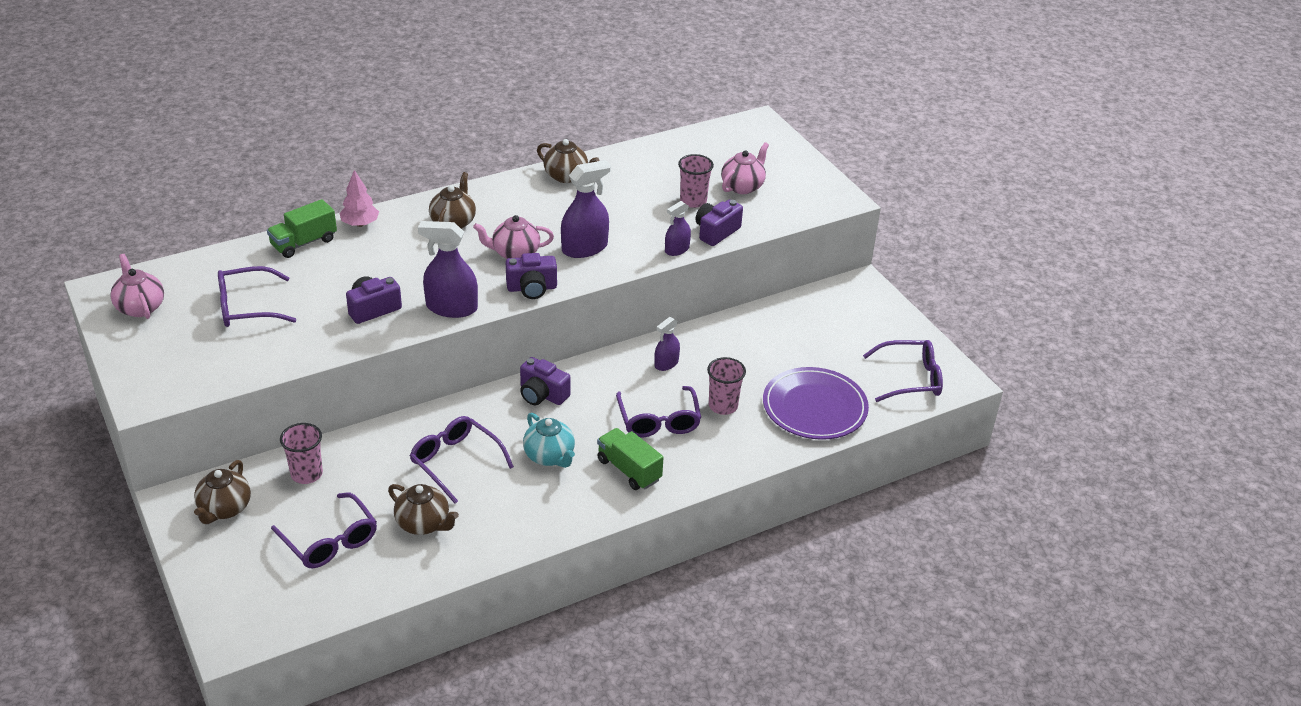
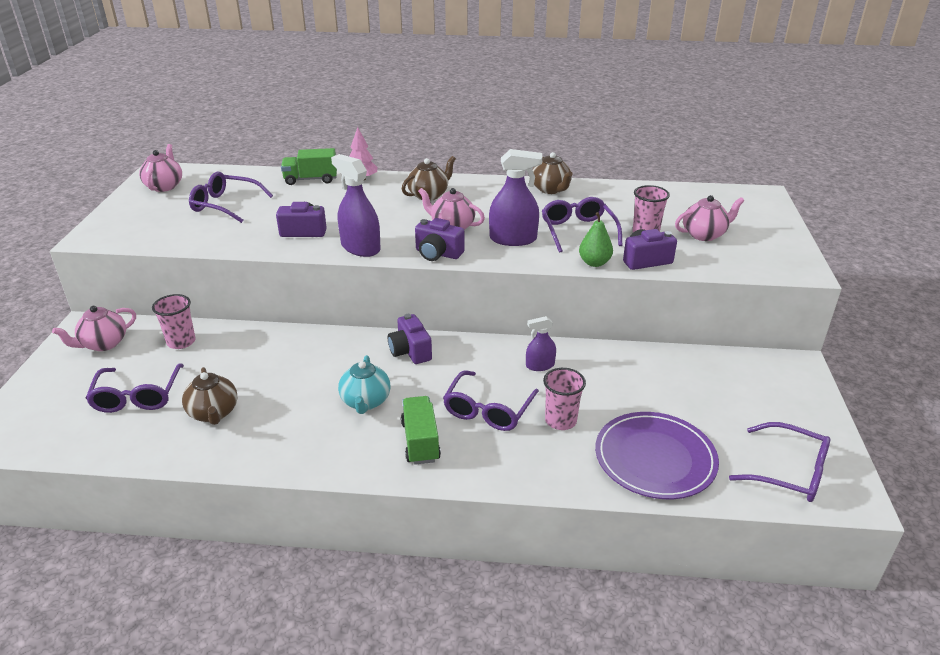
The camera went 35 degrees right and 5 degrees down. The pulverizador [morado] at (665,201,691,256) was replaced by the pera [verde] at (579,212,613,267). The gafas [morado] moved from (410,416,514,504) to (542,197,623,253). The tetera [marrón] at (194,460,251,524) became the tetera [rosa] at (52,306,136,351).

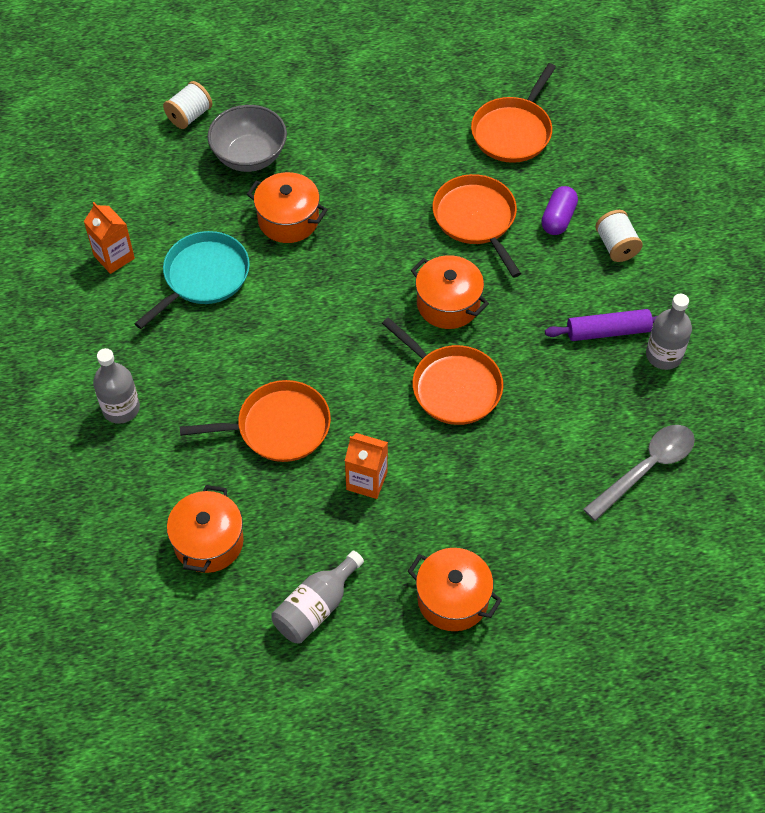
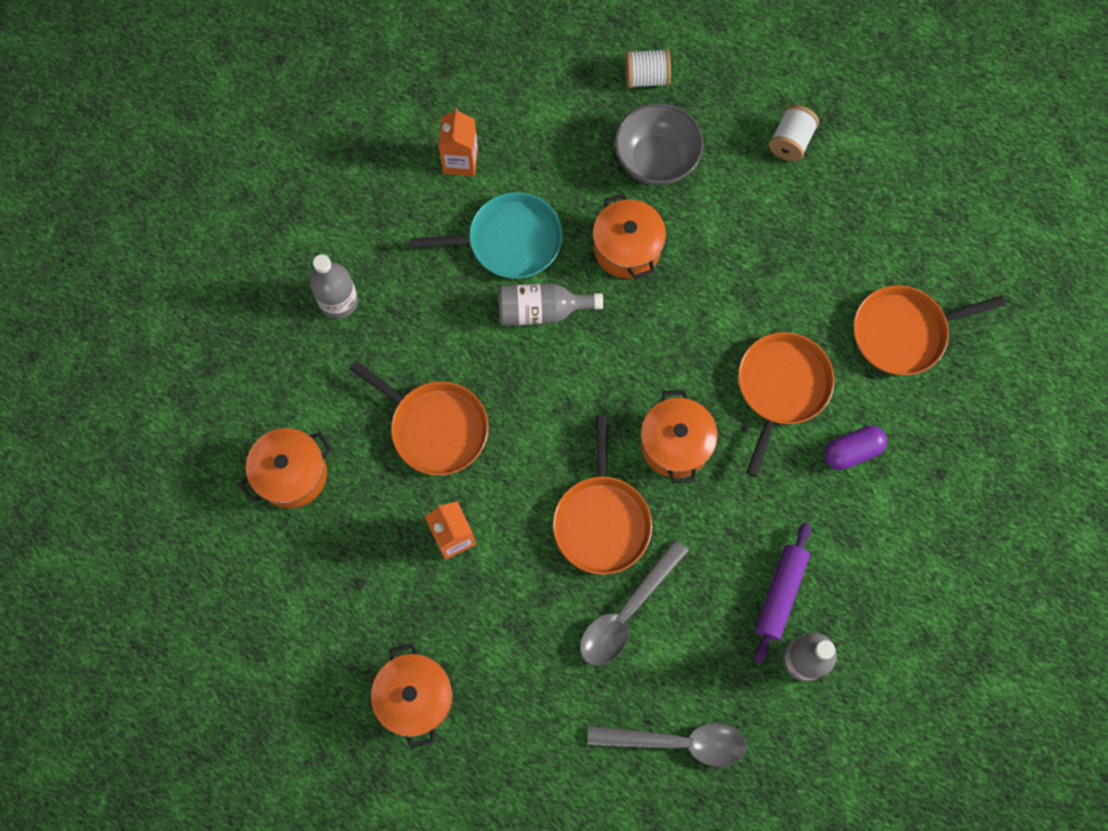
The camera went 45 degrees right and 15 degrees up. The carrete [blanco] moved from (595,210,643,262) to (769,105,819,162). The rodillo [morado] at (545,309,657,341) turned 75 degrees clockwise. The botella [gris] moved from (272,551,364,643) to (498,283,603,326). The cuchara [gris] at (580,539,689,666) appeared.

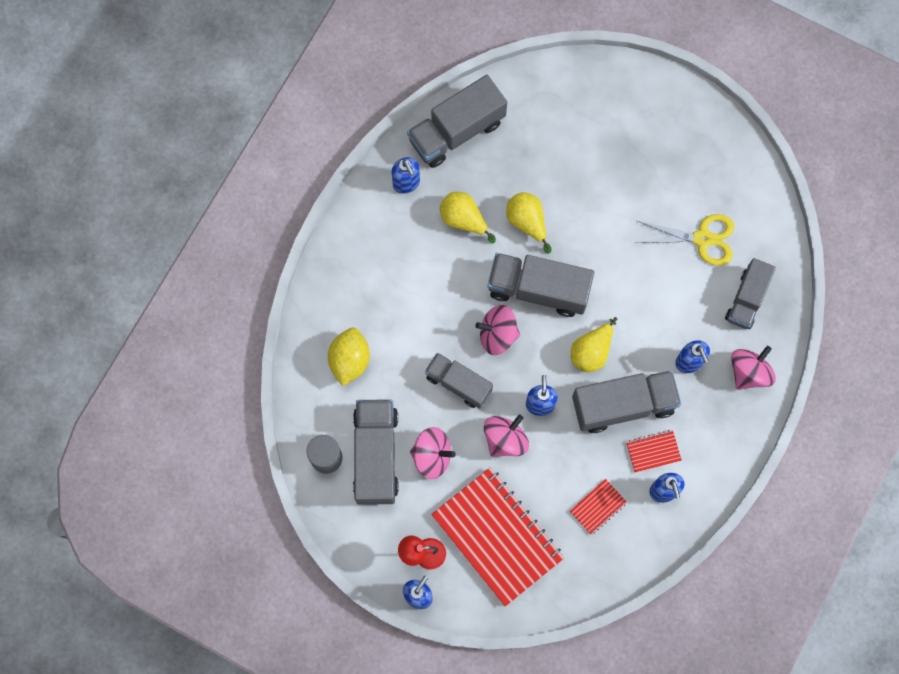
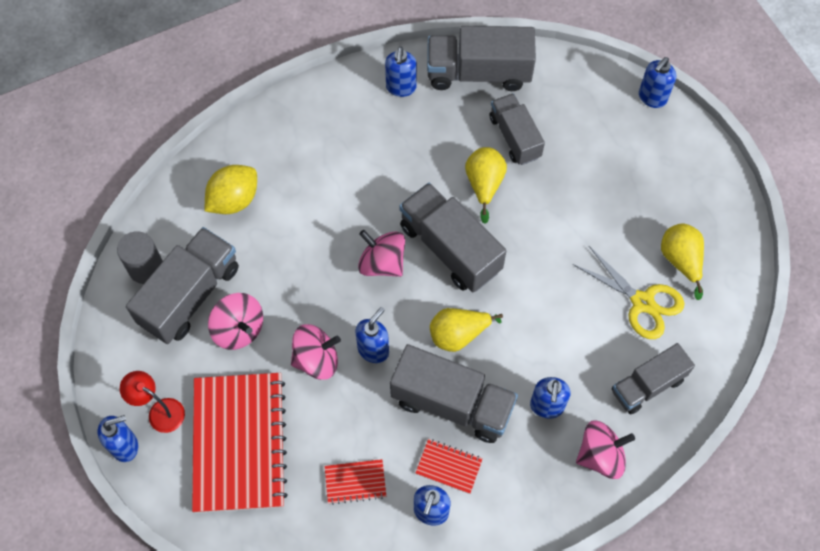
The camera went 35 degrees right and 10 degrees down. The pera [amarillo] moved from (440,192,496,243) to (661,223,704,300). The camión [gris] moved from (425,353,493,409) to (489,93,545,165). The dispensador de jabón [azul] at (639,57,676,108) appeared.

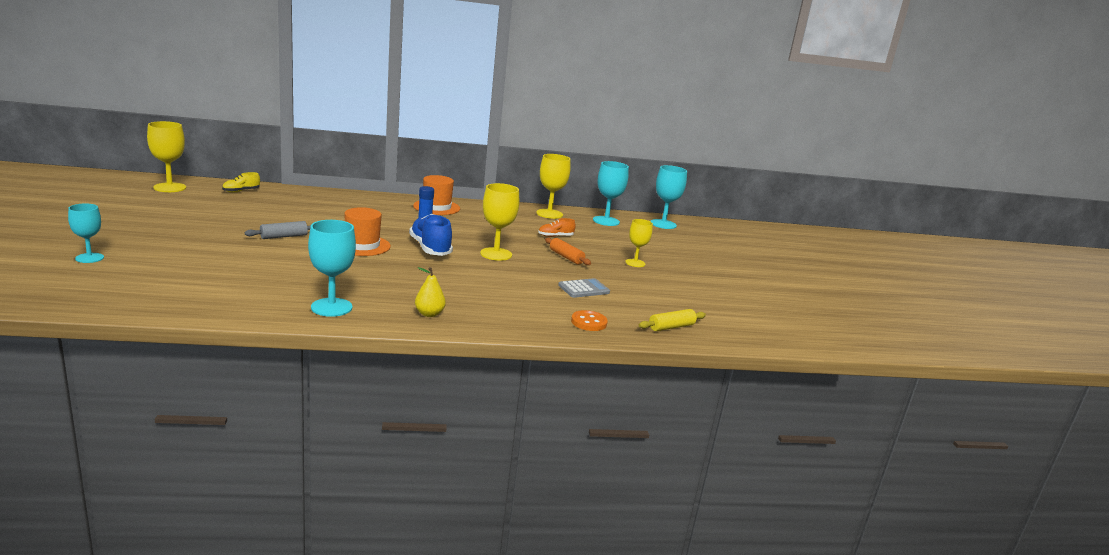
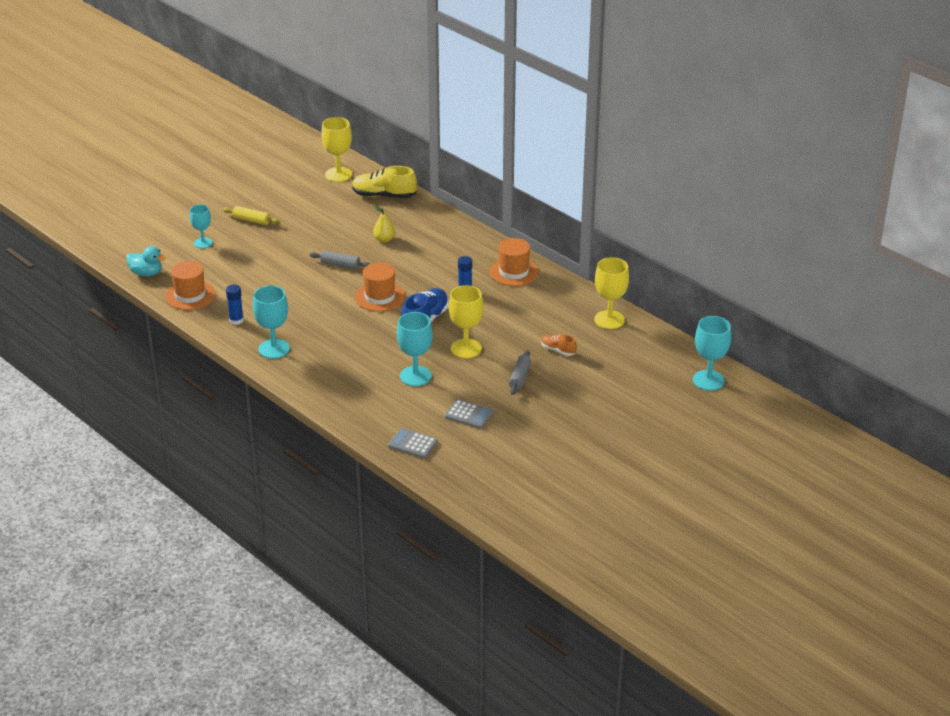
The camera went 55 degrees right and 15 degrees up. The copa [turquesa] moved from (593,161,629,226) to (397,312,433,386). The zapato [amarillo] at (222,172,260,193) changed to 1.87 times the size. The copa [amarillo] at (625,219,653,267) disappeared. The rodillo [naranja] at (545,238,591,265) became the rodillo [gris] at (509,350,531,395). The pera [amarillo] moved from (415,267,446,317) to (373,205,395,243). The rodillo [amarillo] moved from (639,309,706,331) to (223,206,280,225). The botón [naranja] at (571,310,608,331) was replaced by the calculadora [gris] at (388,428,438,458). The pato [turquesa] at (126,246,166,276) appeared. The sombrero [naranja] at (165,261,215,310) appeared. The barra de pegamento [azul] at (226,284,244,325) appeared.

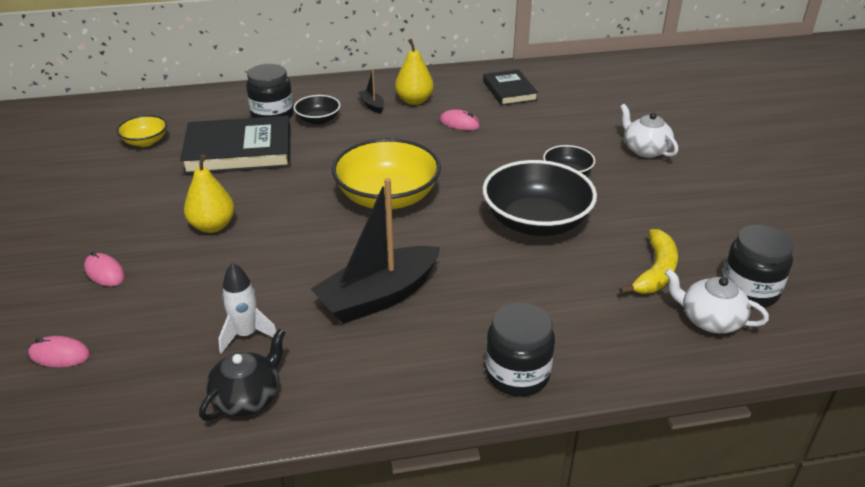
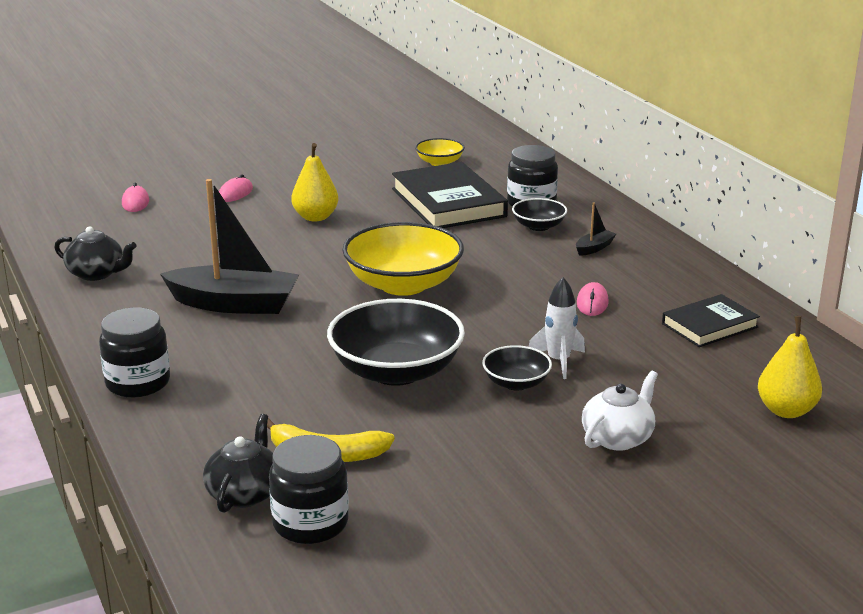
The camera went 75 degrees right and 10 degrees down. The pera [amarillo] moved from (395,39,434,105) to (758,316,822,418). The barco [negro] at (311,178,440,324) turned 150 degrees clockwise. The cohete [blanco] moved from (218,263,277,354) to (529,277,585,379). The tetera [blanco] at (664,268,769,333) became the tetera [negro] at (203,414,273,513).

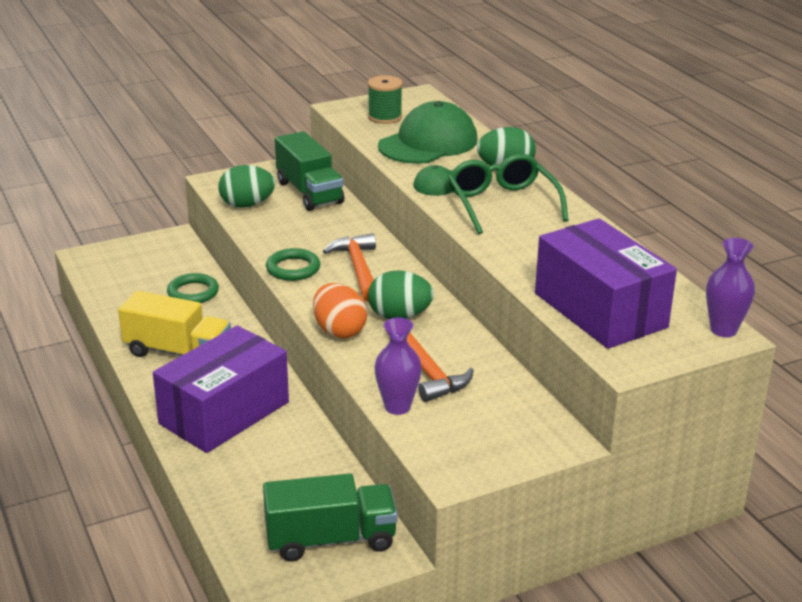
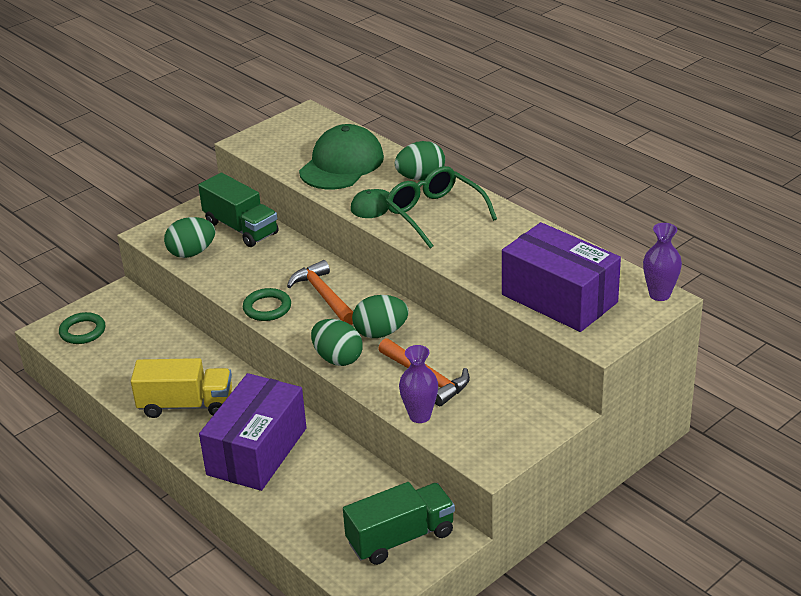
The camera went 15 degrees left and 5 degrees up. The carrete [verde] at (368,76,403,124) disappeared. The anillo [verde] moved from (167,273,219,303) to (59,312,105,344). The huevo [naranja] at (313,283,367,339) became the huevo [verde] at (311,319,363,366).

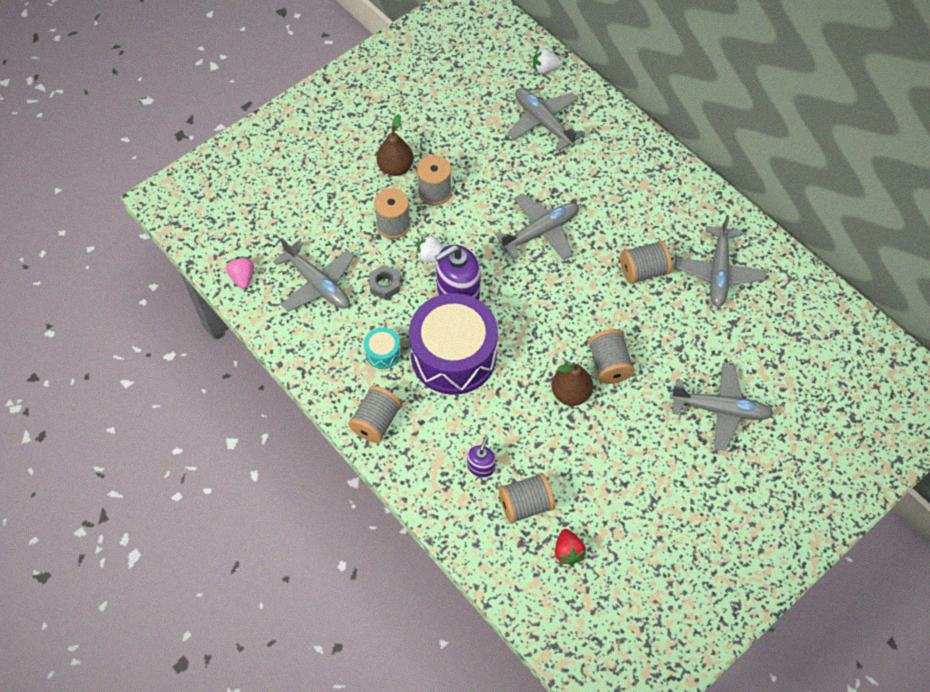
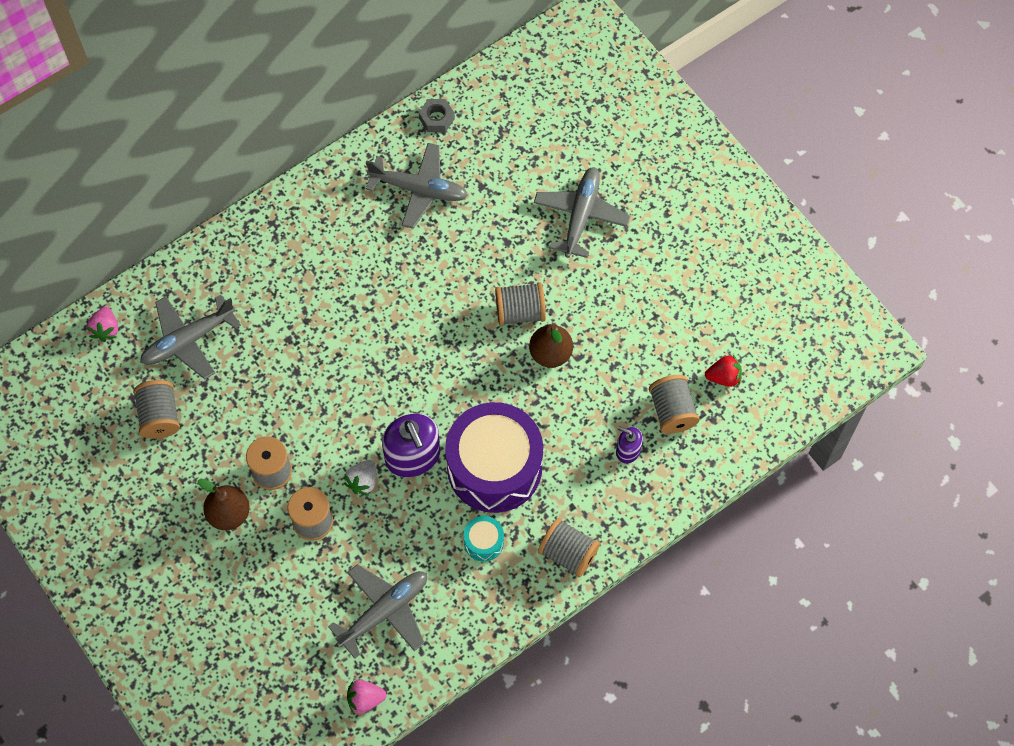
The camera went 85 degrees left and 5 degrees up. The fresa [blanco] at (533,48,562,74) became the fresa [rosa] at (87,307,118,342). The avión [gris] at (495,193,579,260) disappeared. The carrete [gris] moved from (620,240,672,284) to (133,380,180,439). The tuerca [gris] moved from (369,265,400,300) to (419,99,455,132).

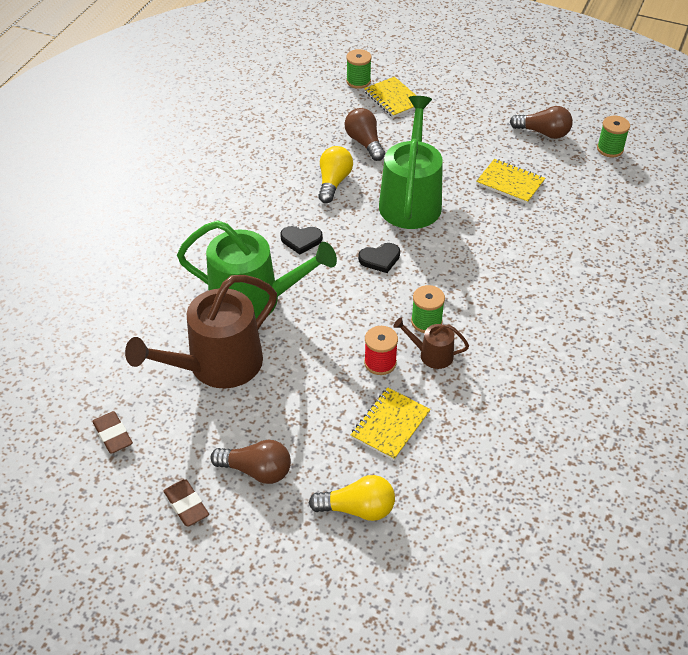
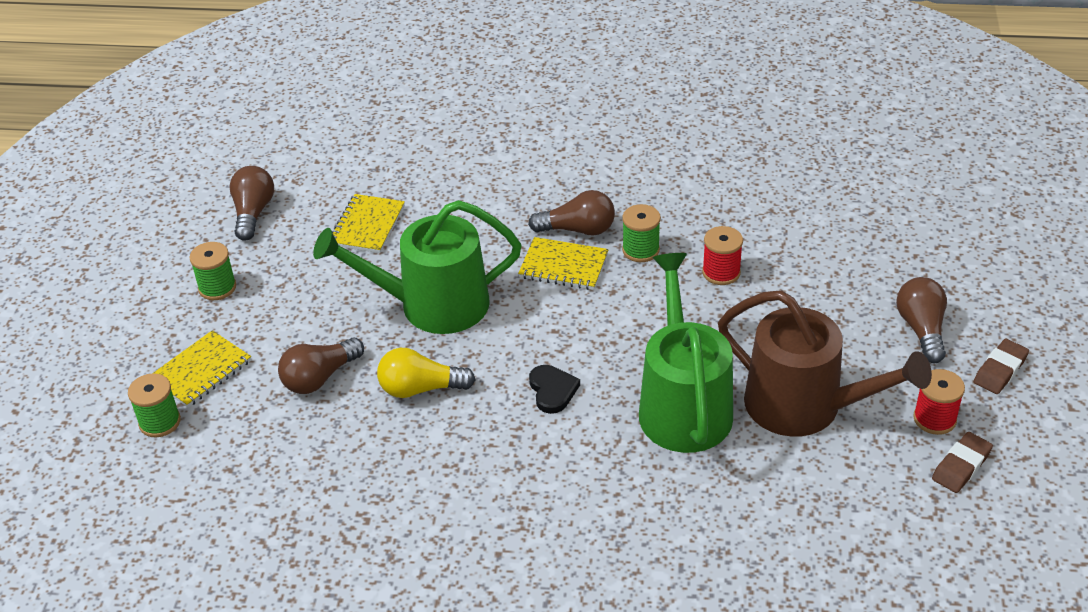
The camera went 105 degrees left and 5 degrees down. The carrete [verde] moved from (597,116,630,157) to (189,242,236,300). The corazón [negro] at (358,243,400,273) disappeared. The regadera [marrón] at (393,318,469,369) disappeared. The cuaderno [amarillo] moved from (351,388,431,460) to (518,237,608,290). The bombilla [amarillo] at (309,475,395,521) disappeared. The bombilla [marrón] at (528,190,615,236) appeared. The carrete [rojo] at (913,369,965,435) appeared.

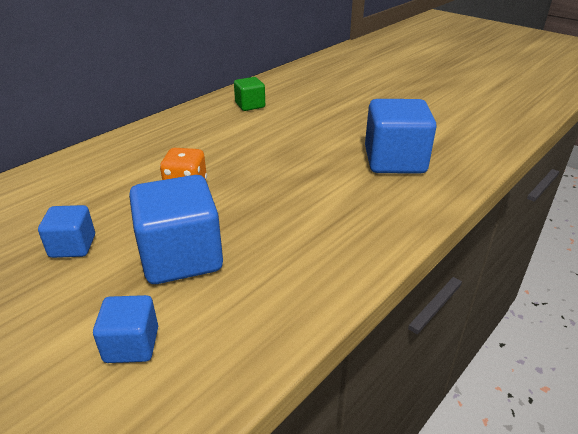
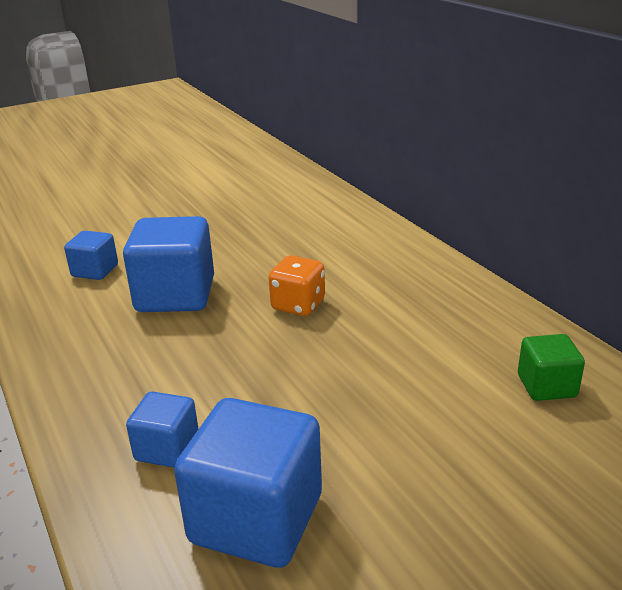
The camera went 110 degrees right and 5 degrees down. The cubo [azul] moved from (38,205,95,258) to (126,392,198,468).

